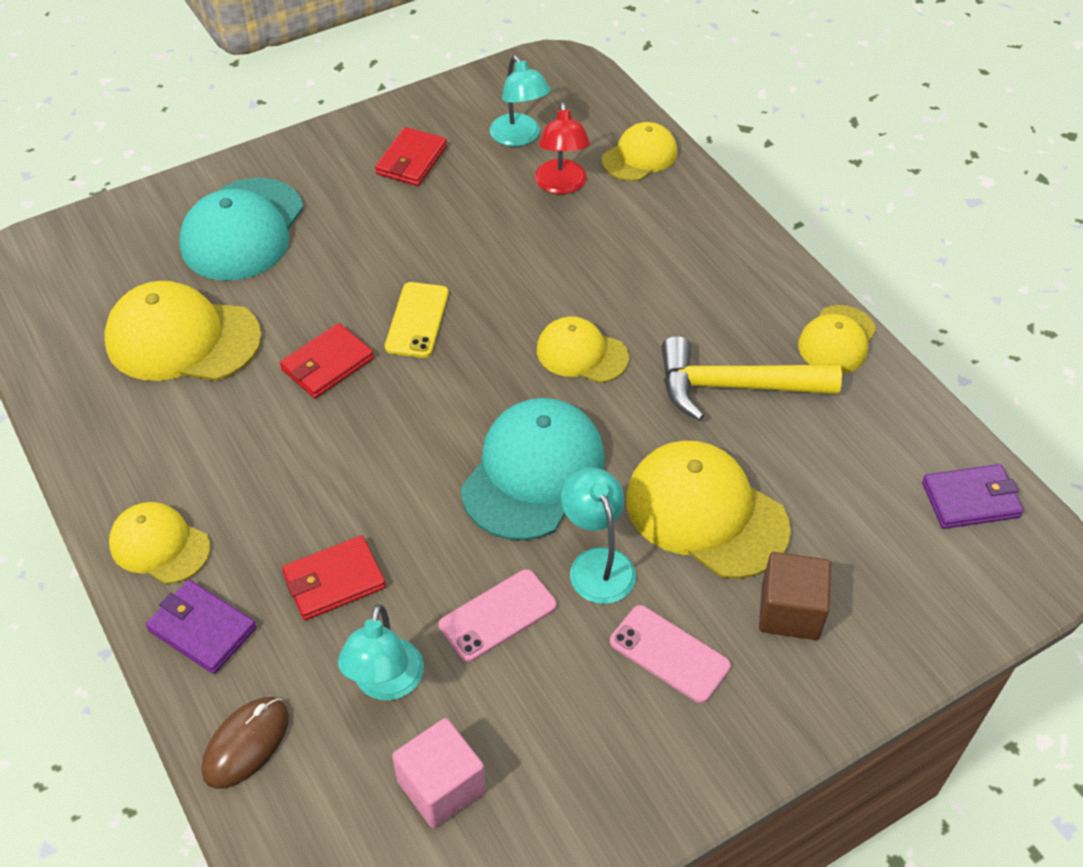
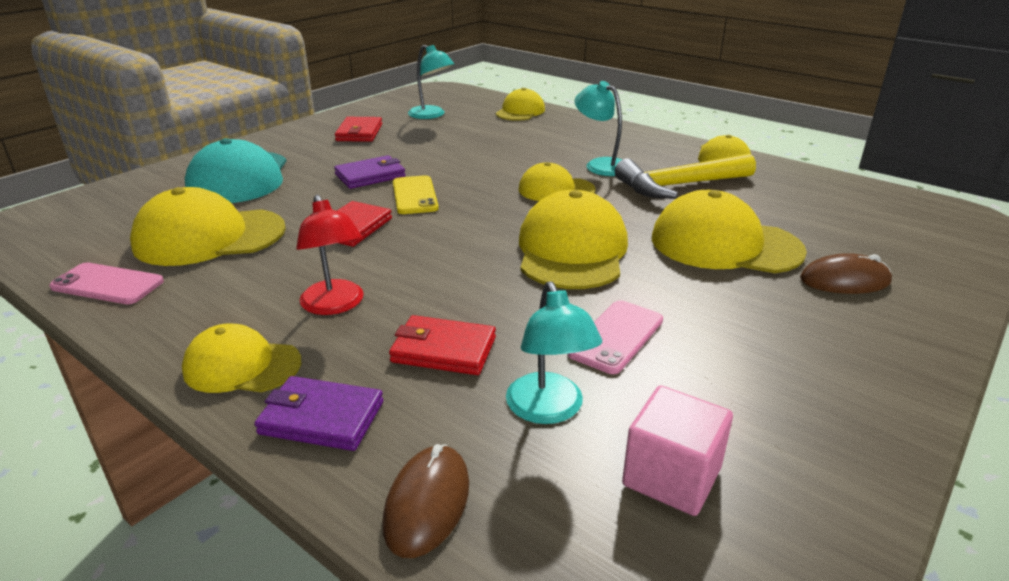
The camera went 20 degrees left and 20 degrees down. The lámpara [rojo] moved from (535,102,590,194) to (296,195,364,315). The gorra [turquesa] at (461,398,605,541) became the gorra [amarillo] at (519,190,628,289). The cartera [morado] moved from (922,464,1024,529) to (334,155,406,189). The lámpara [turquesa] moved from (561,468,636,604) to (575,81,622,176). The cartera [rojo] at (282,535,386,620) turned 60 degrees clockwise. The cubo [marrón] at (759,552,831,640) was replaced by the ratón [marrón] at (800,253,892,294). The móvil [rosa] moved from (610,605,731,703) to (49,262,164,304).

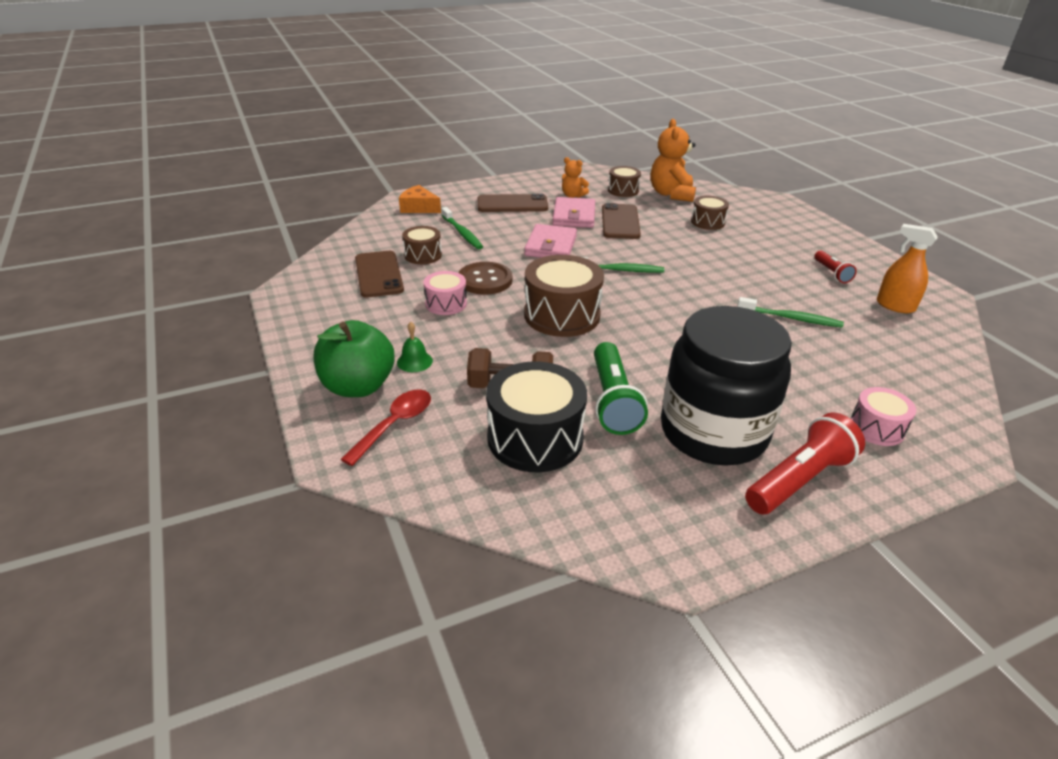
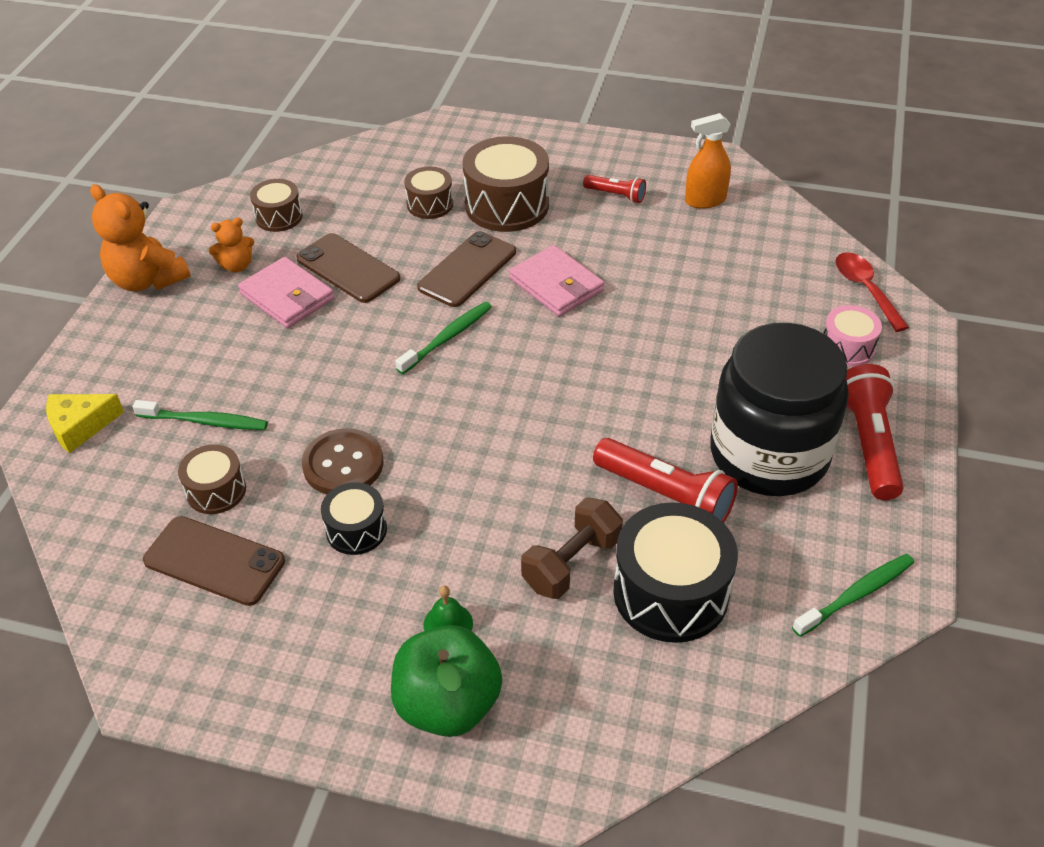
The camera went 50 degrees left and 10 degrees up. The osito [naranja] moved from (651,119,696,202) to (90,184,191,291). The queso [naranja] at (399,185,441,213) became the queso [amarillo] at (46,394,124,454). The móvil [marrón] moved from (478,193,548,212) to (417,231,516,307). The cartera [rosa] moved from (524,224,577,258) to (509,245,604,317). The tambor [marrón] moved from (524,255,604,337) to (462,136,549,232). The tambor [rosa] at (424,271,467,315) became the tambor [negro] at (321,482,387,555). The cepillo de dientes [verde] moved from (737,297,844,328) to (792,554,914,637). The lámpara de mano [verde] at (594,342,648,435) became the lámpara de mano [rojo] at (593,438,738,523). The cuchara [rojo] moved from (341,390,431,466) to (835,252,909,332).

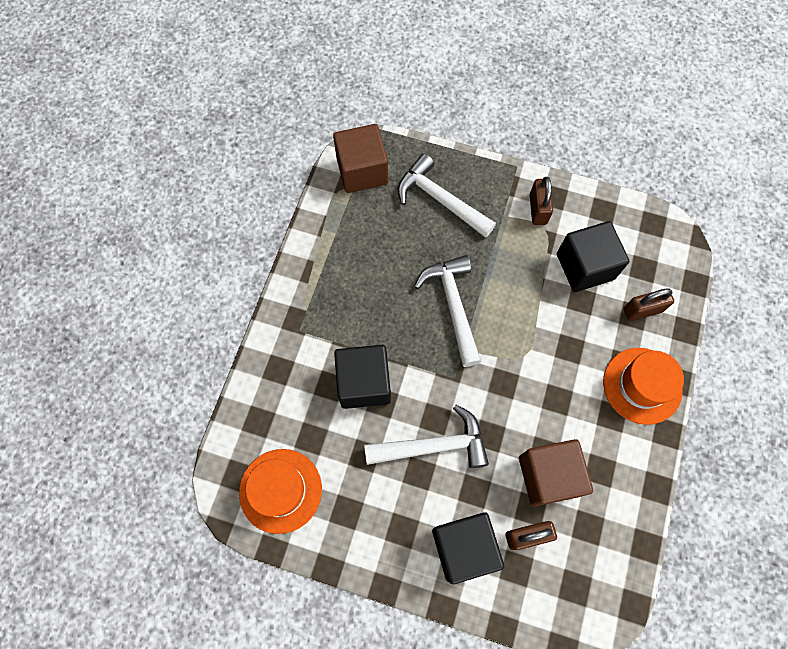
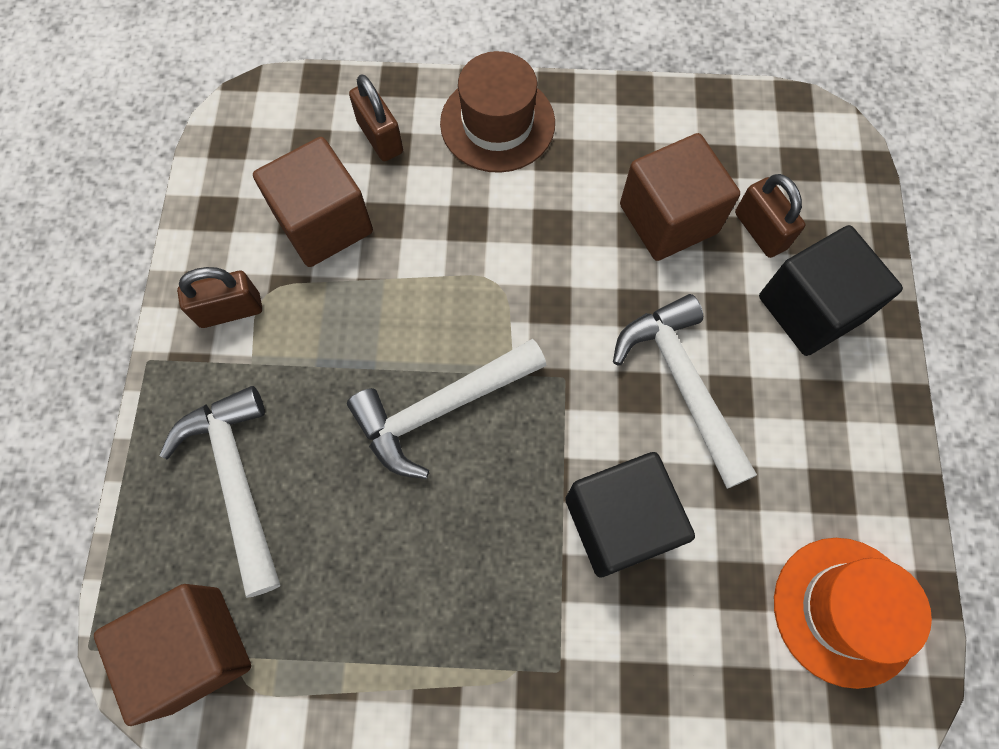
The camera went 105 degrees left and 0 degrees up. The martillo [blanco] at (398,153,496,238) turned 135 degrees clockwise. The cubo [negro] at (557,221,629,292) became the cubo [marrón] at (253,137,373,267). The sombrero [naranja] at (603,348,684,425) became the sombrero [marrón] at (440,51,555,173).

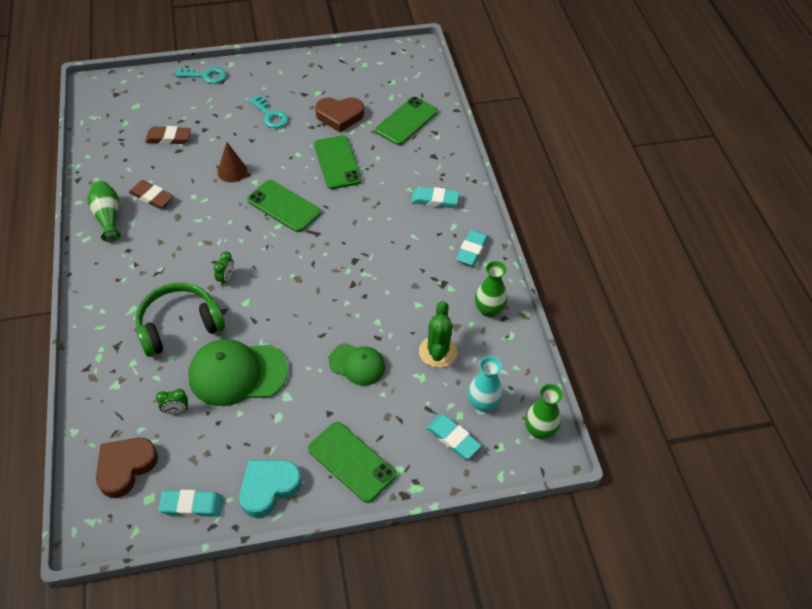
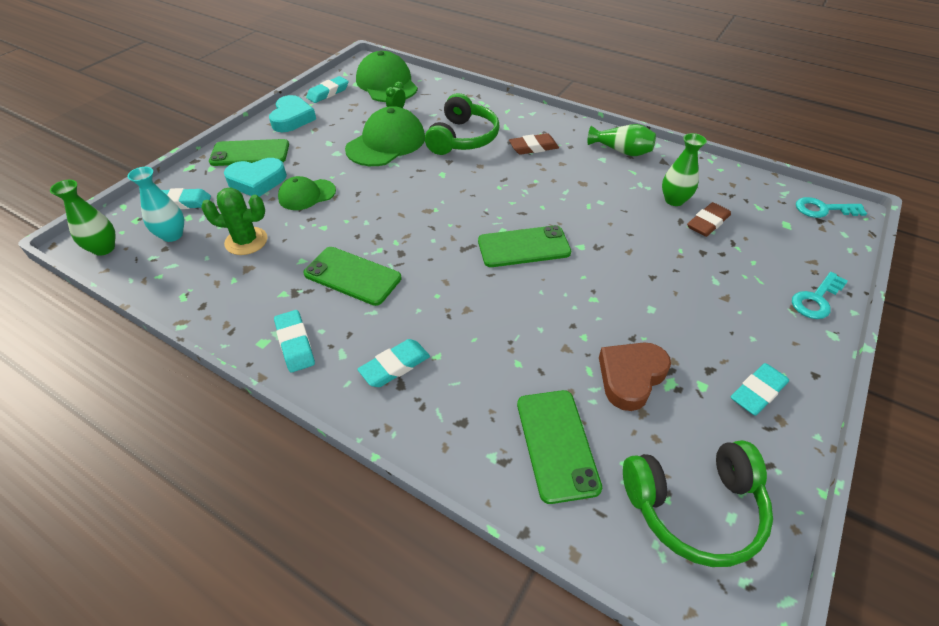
The camera went 135 degrees right and 5 degrees down. The llave [turquesa] moved from (249,95,288,128) to (796,197,867,218). The móvil [verde] moved from (314,136,362,189) to (303,247,401,306). The cono [marrón] at (218,142,247,182) disappeared. The goma de borrar [marrón] moved from (129,180,174,209) to (509,133,559,155). The despertador [verde] at (214,251,234,286) disappeared. The florero [verde] moved from (475,261,507,317) to (662,133,707,206). The cactus [verde] at (419,301,457,368) turned 45 degrees counterclockwise. The corazón [marrón] at (96,438,158,498) was replaced by the gorra [verde] at (356,51,418,102). The corazón [turquesa] at (224,158,287,197) appeared. The goma de borrar [turquesa] at (731,363,789,416) appeared. The auriculares [verde] at (623,440,773,567) appeared.

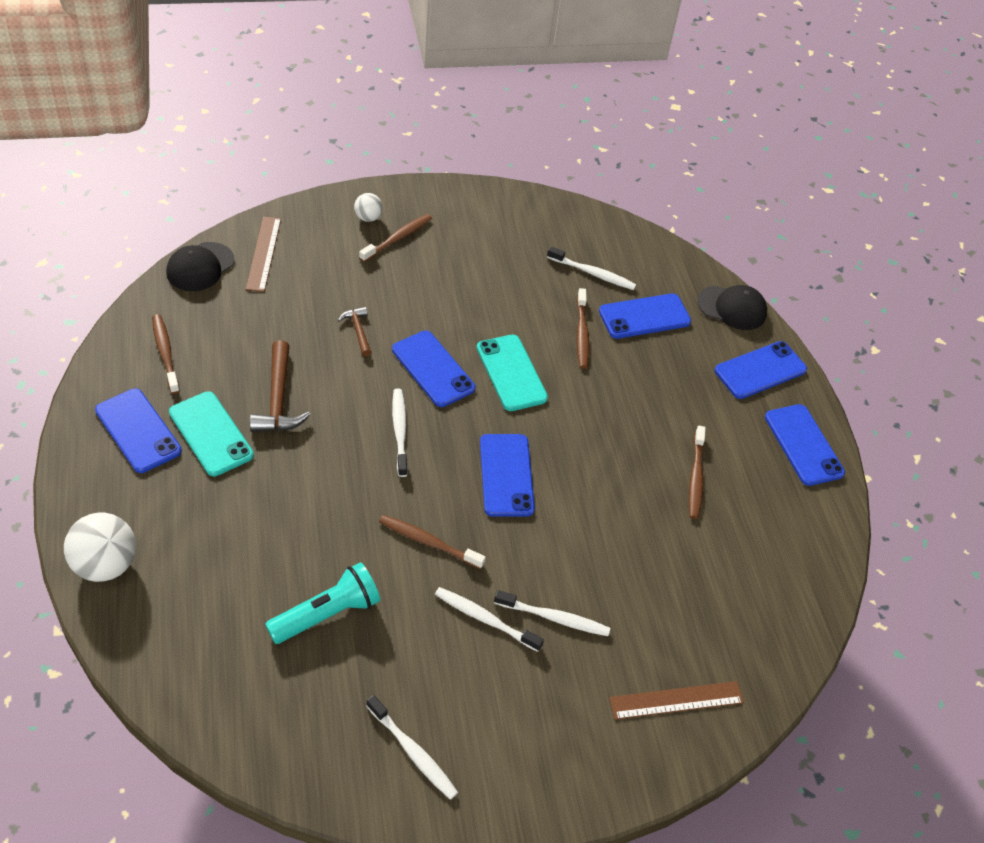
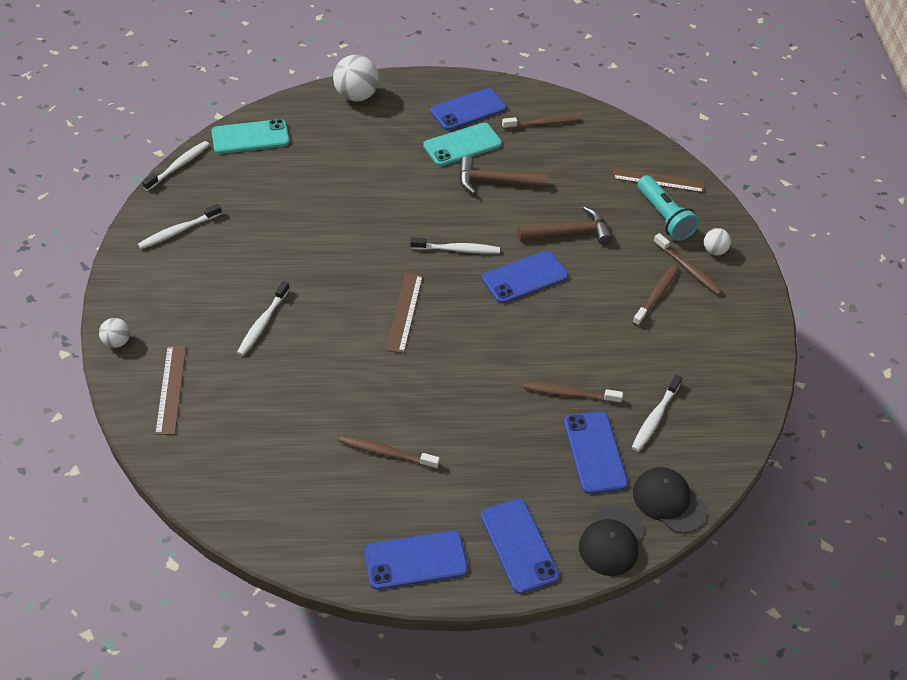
The camera went 100 degrees right and 0 degrees up. The gorra [negro] moved from (166,242,235,291) to (633,467,706,533). The martillo [marrón] at (337,307,372,357) changed to 1.74 times the size. The móvil [turquesa] moved from (477,335,548,411) to (211,119,290,154). The móvil [azul] at (480,434,535,517) was replaced by the regla [marrón] at (386,273,423,353). The cepillo de dientes [marrón] moved from (379,515,486,569) to (632,265,679,326). The lámpara de mano [turquesa] moved from (265,562,380,644) to (637,175,699,241). The cepillo de dientes [blanco] moved from (435,587,544,652) to (142,141,210,191). The pelota [blanco] at (99,318,130,348) appeared.

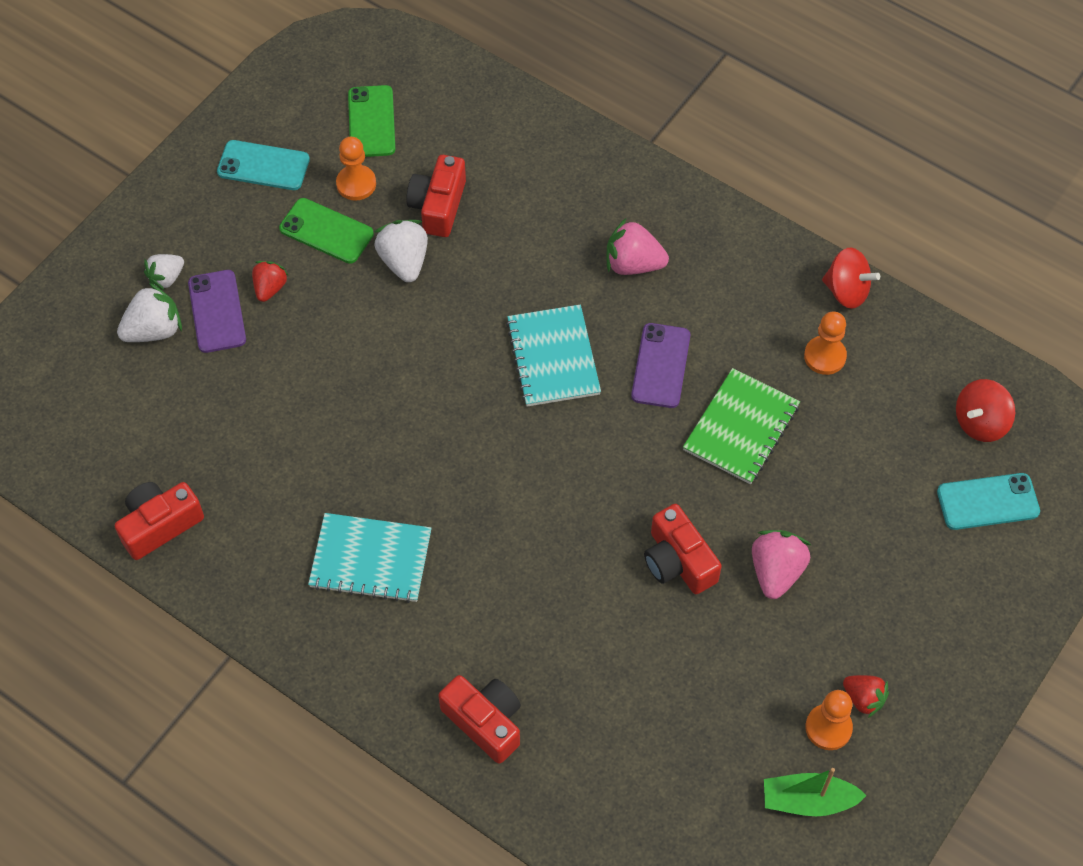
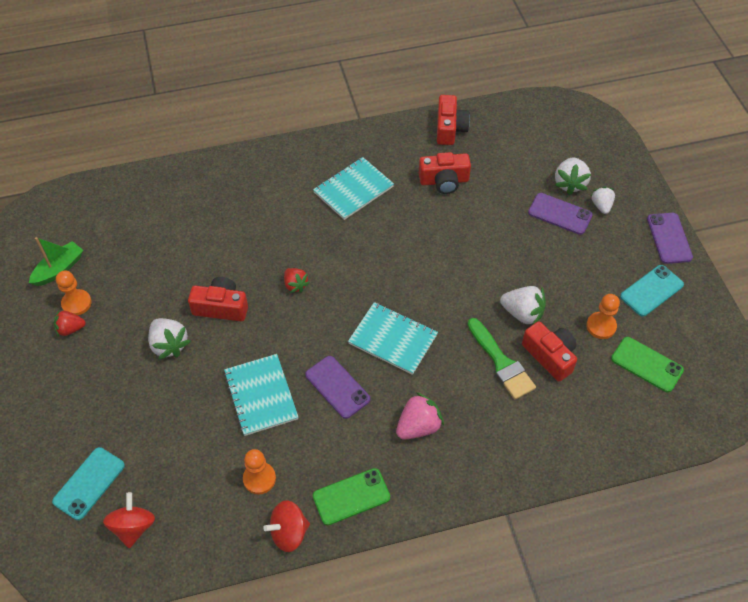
The camera went 130 degrees right and 5 degrees down. The móvil [verde] moved from (279,198,374,264) to (313,468,390,525). The fresa [rojo] moved from (252,261,289,302) to (284,268,310,293). The cuaderno [verde] at (683,368,800,484) became the cuaderno [turquesa] at (224,354,299,436). The fresa [rosa] at (752,530,811,599) became the fresa [blanco] at (148,318,191,360). The cámara [rojo] moved from (438,675,521,764) to (419,152,471,194). The móvil [morado] at (647,213,693,264) appeared. The pincel [verde] at (468,318,536,400) appeared.

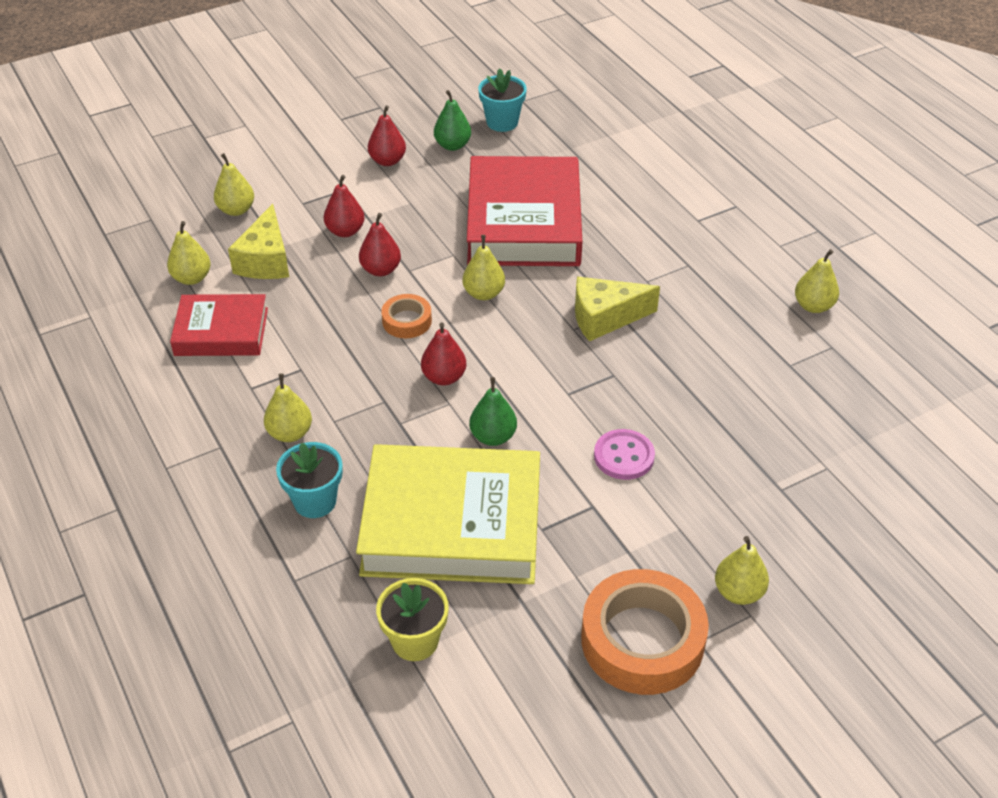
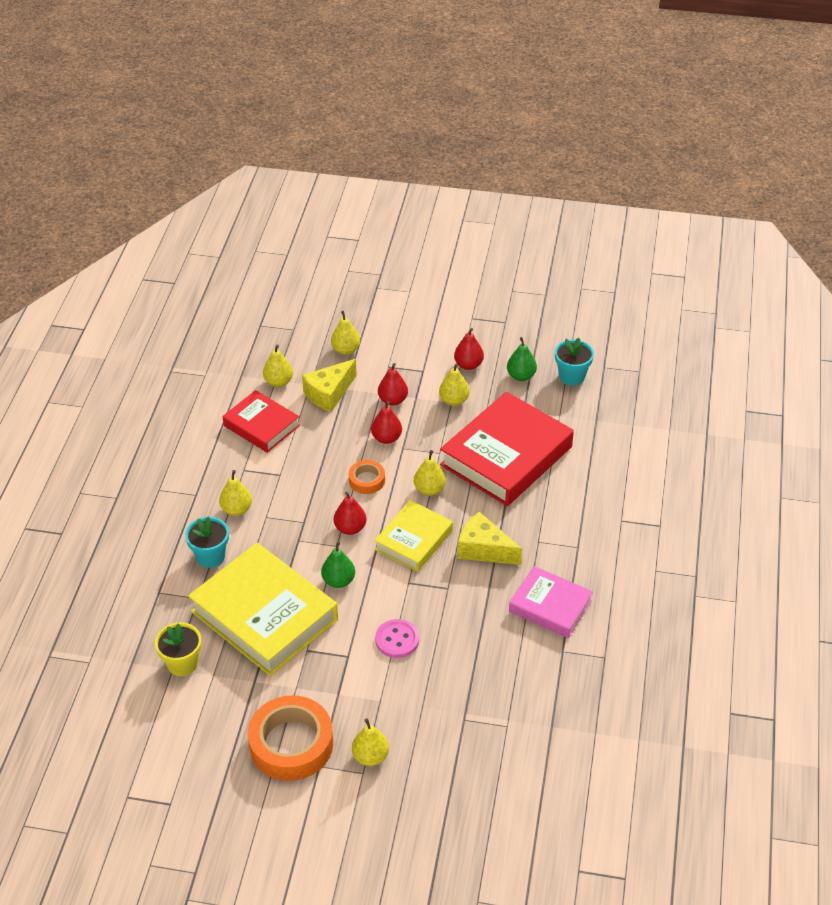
The camera went 40 degrees right and 0 degrees up. The pera [amarillo] moved from (795,249,839,313) to (439,364,469,406). The libro [amarillo] at (374,500,453,572) appeared. The libro [rosa] at (509,566,593,638) appeared.

